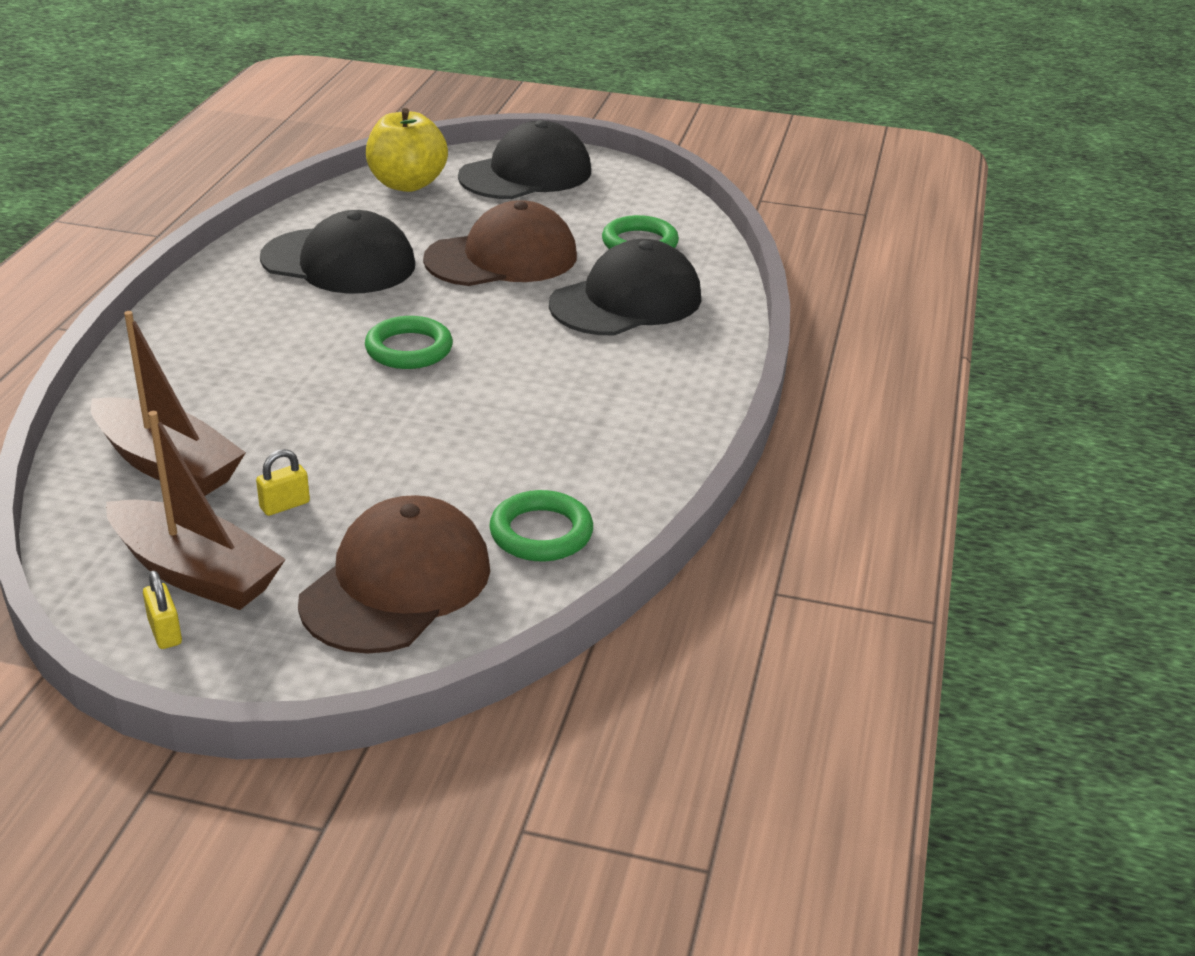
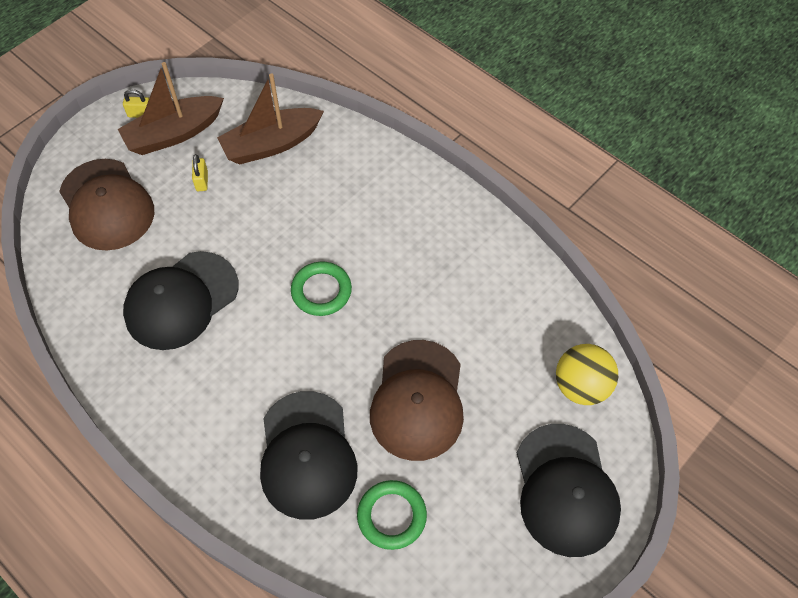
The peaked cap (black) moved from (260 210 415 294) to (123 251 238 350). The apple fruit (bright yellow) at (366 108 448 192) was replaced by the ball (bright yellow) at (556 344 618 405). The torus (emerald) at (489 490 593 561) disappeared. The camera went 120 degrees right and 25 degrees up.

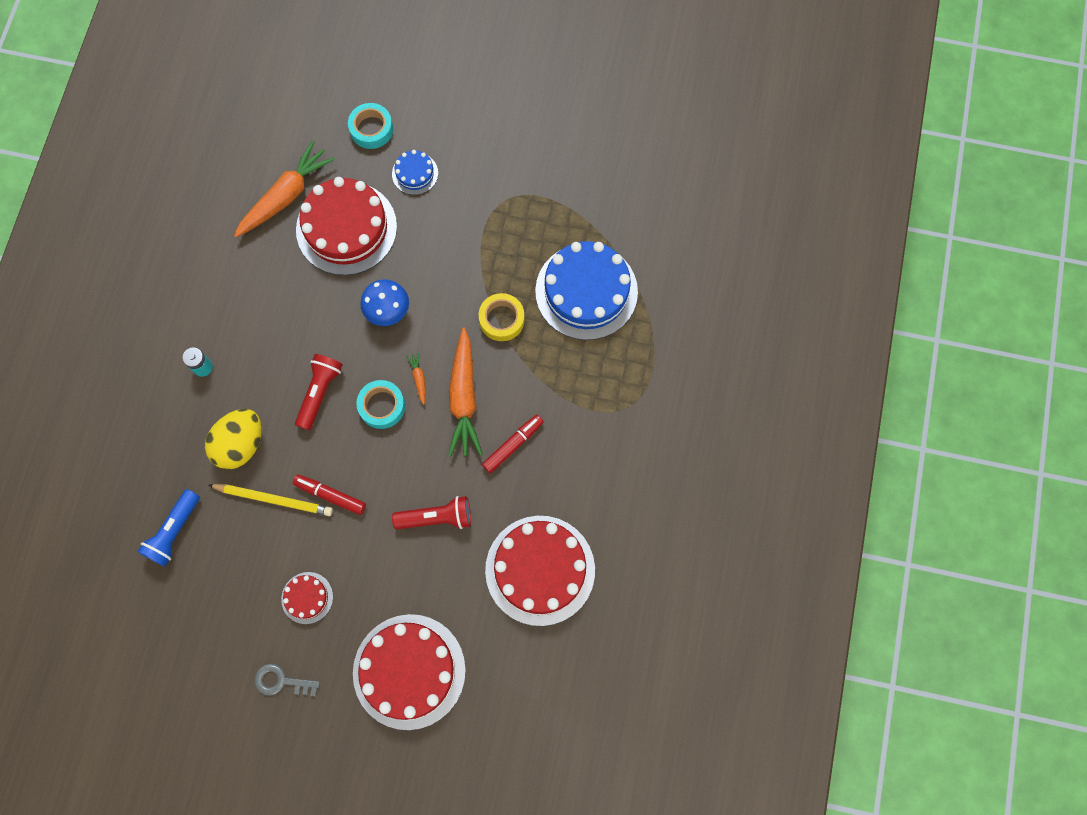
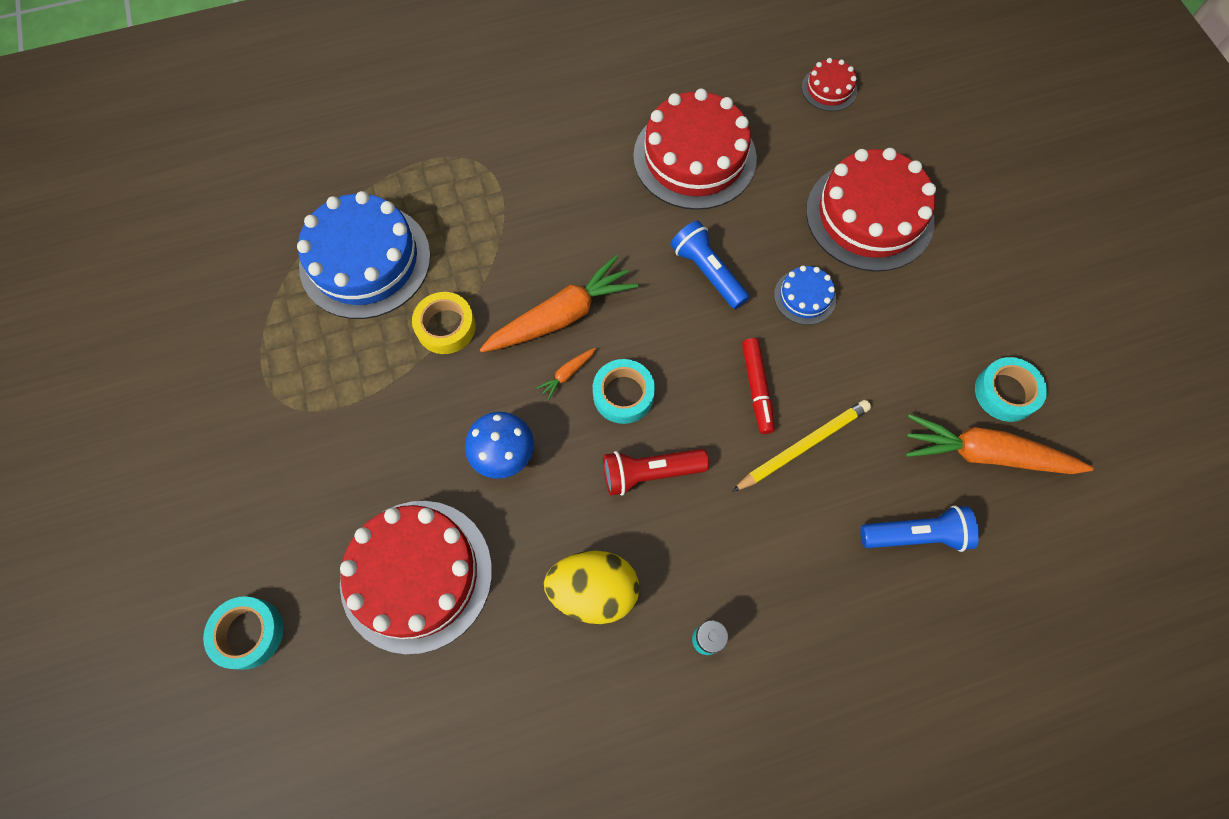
The egg (bright yellow) moved from (205 409 262 470) to (544 551 639 624). The pocket torch (crimson) at (392 496 471 530) became the pocket torch (cobalt) at (671 221 749 309). The lead pencil (bright yellow) at (208 484 333 516) turned 75 degrees clockwise. The gateau (cobalt) moved from (392 150 438 195) to (774 265 836 325). The gateau (crimson) moved from (281 572 333 624) to (802 58 857 111). The toy carrot (bright orange) moved from (234 140 335 237) to (906 414 1094 474). The sticky tape (aqua) at (975 357 1047 422) appeared. The door key (grey) at (255 663 320 696) disappeared. The marker (crimson) at (482 414 544 474) disappeared. The camera went 120 degrees left and 5 degrees down.

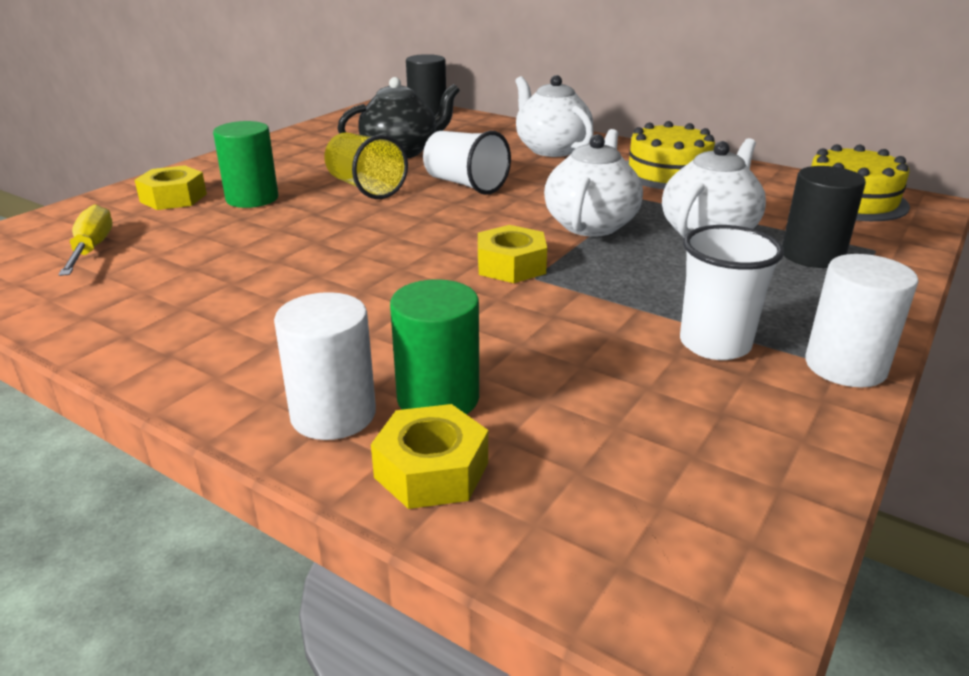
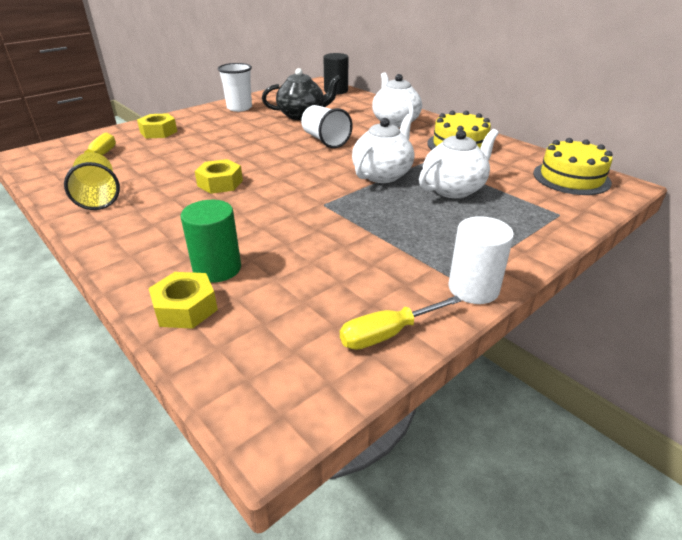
The beaker (bright yellow) moved from (324 132 408 199) to (64 152 120 210). The nut (bright yellow) moved from (478 225 547 283) to (195 159 243 194). The beaker (white) moved from (680 225 784 360) to (218 63 252 112). The screwdriver (bright yellow) at (340 296 462 350) appeared. The cylinder shape (emerald) at (213 121 278 208) disappeared. The cylinder shape (white) at (274 292 376 440) disappeared. The cylinder shape (black) at (782 166 866 268) disappeared. The camera went 15 degrees right and 5 degrees up.

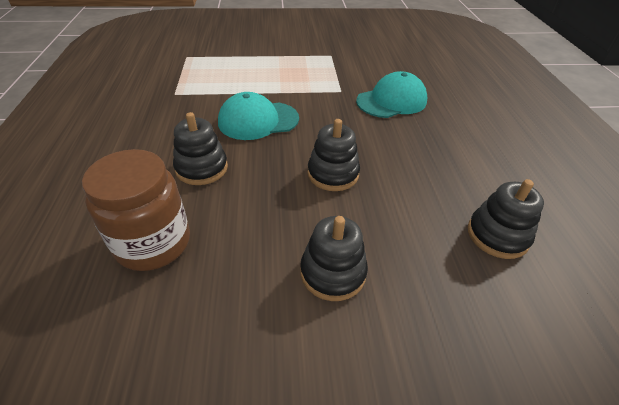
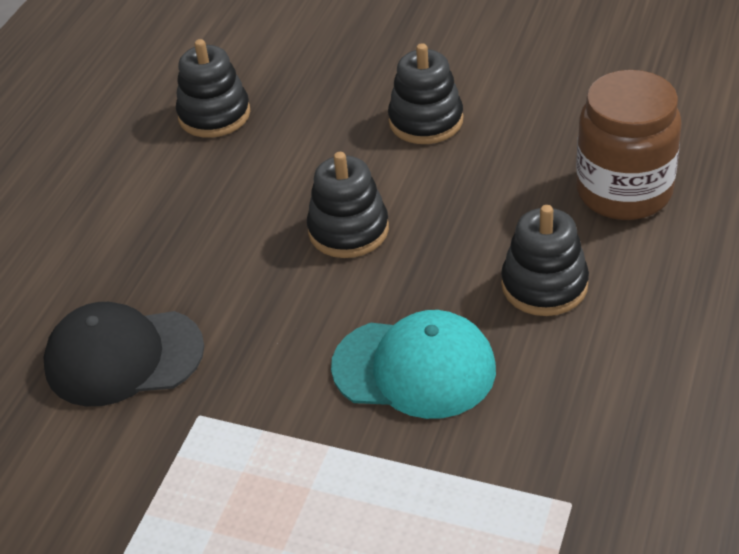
The peaked cap (aqua) at (356 71 428 118) became the peaked cap (black) at (44 302 204 406). The camera went 150 degrees left and 0 degrees up.

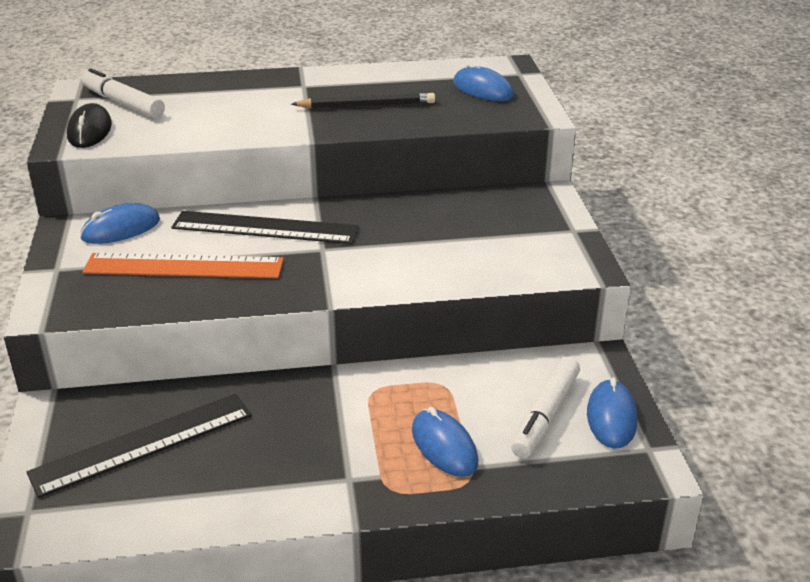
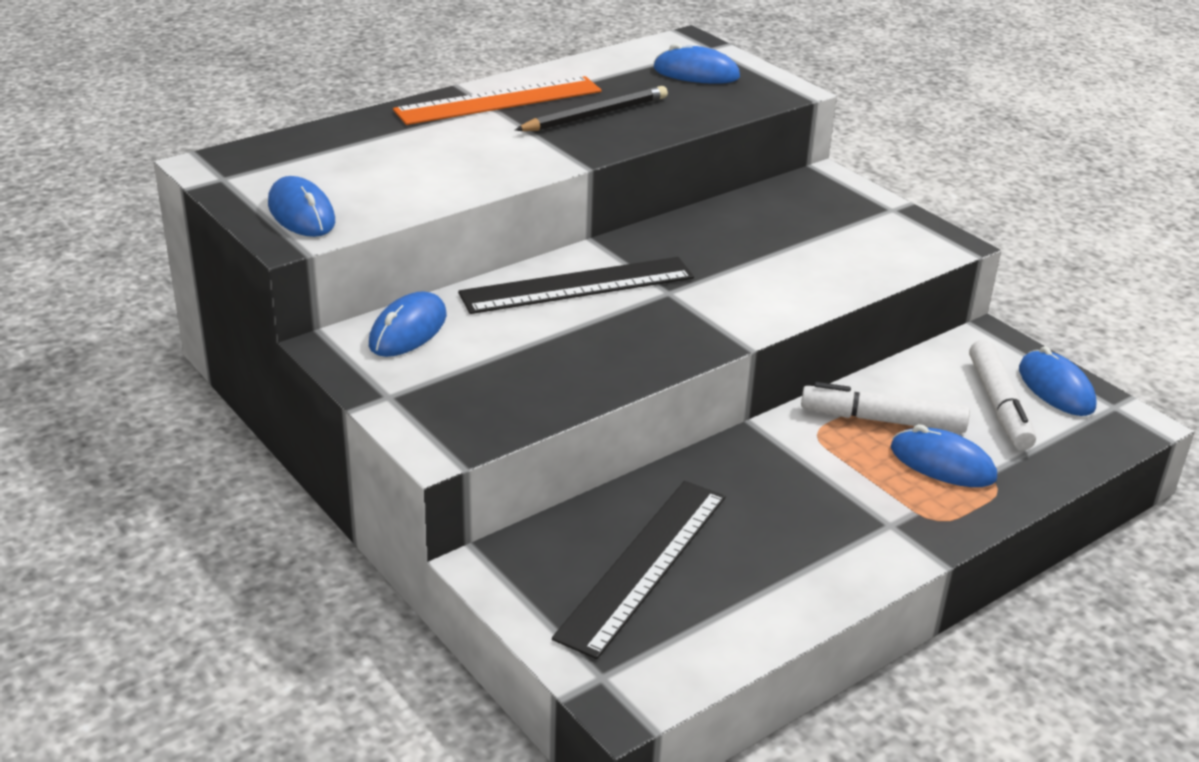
The PC mouse (black) at (67 103 112 148) became the PC mouse (cobalt) at (268 176 335 237). The straightedge (bright orange) moved from (82 253 284 278) to (393 76 602 125). The marker (white) moved from (81 68 165 118) to (801 382 970 433). The camera went 30 degrees left and 0 degrees up.

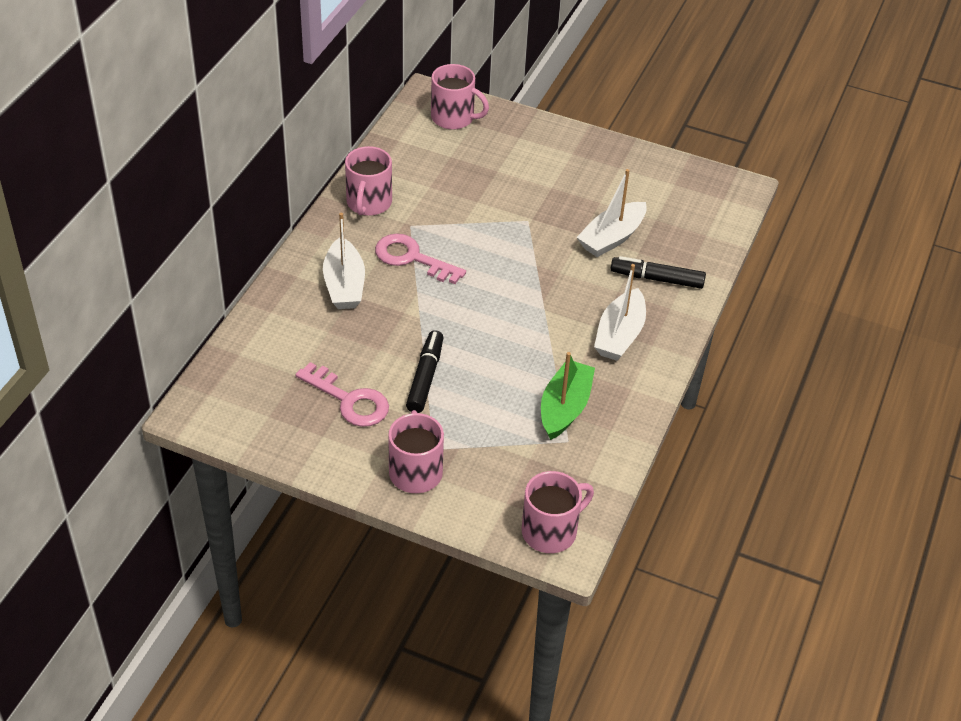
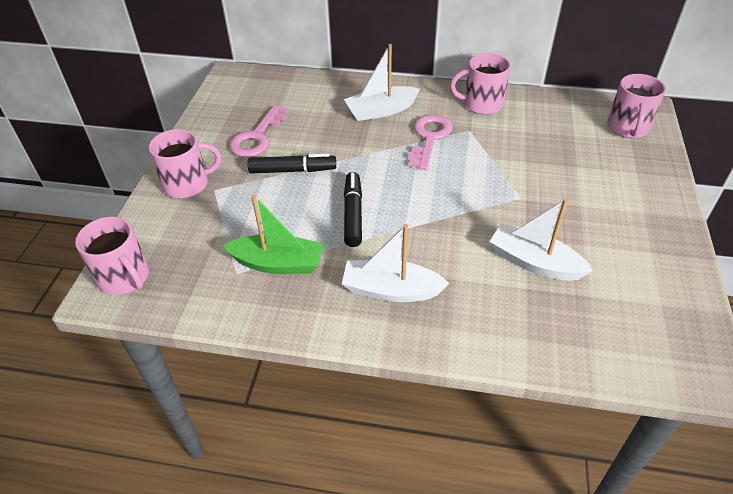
The marker (black) moved from (611 256 706 289) to (344 172 362 247). The camera went 80 degrees right and 0 degrees up.

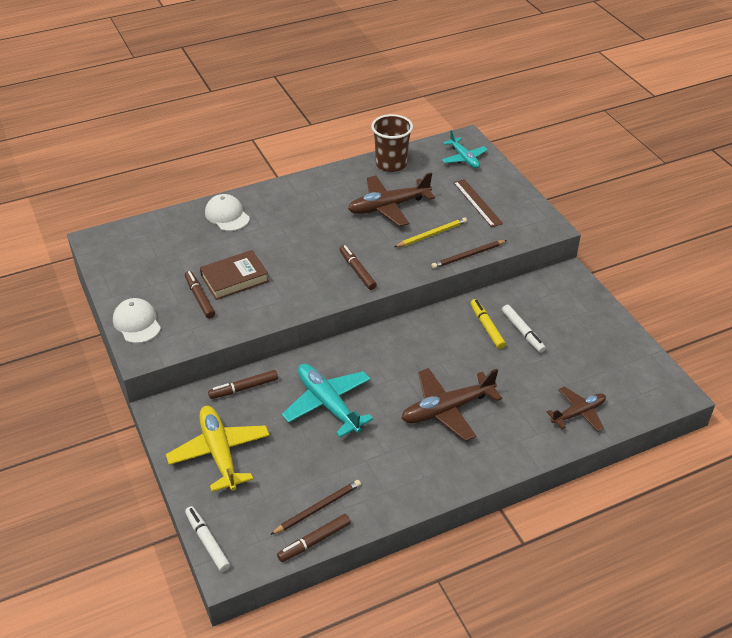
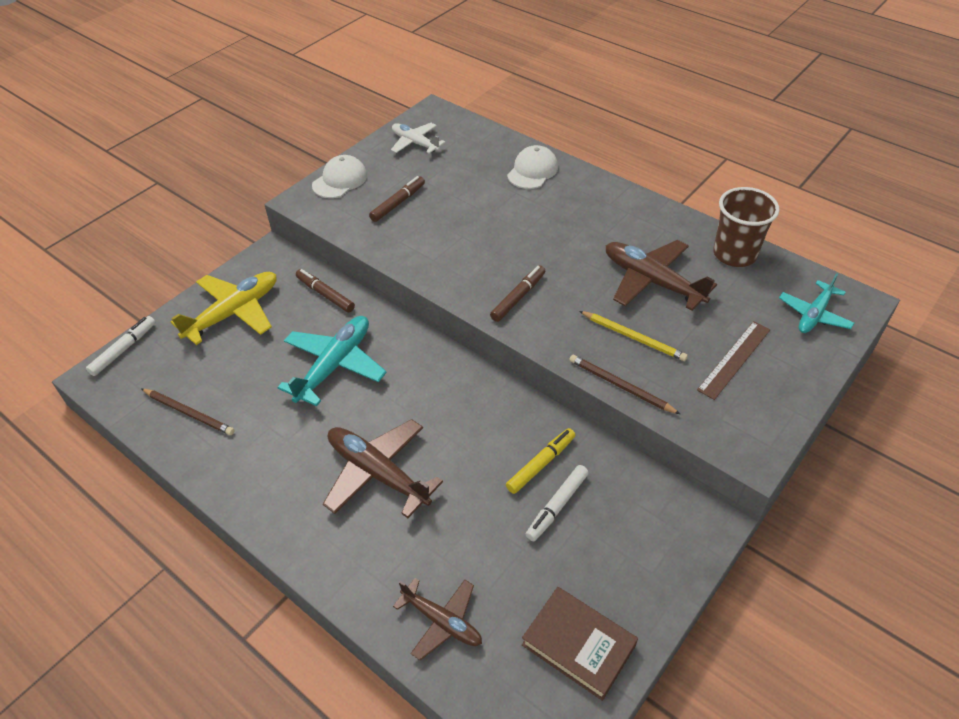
The plane (white) at (391 123 445 154) appeared. The book (brown) moved from (200 250 269 300) to (522 587 638 701). The marker (brown) at (277 514 351 562) disappeared. The camera went 65 degrees right and 5 degrees up.

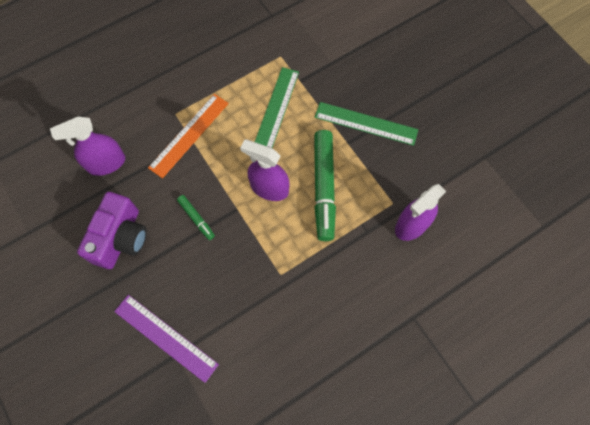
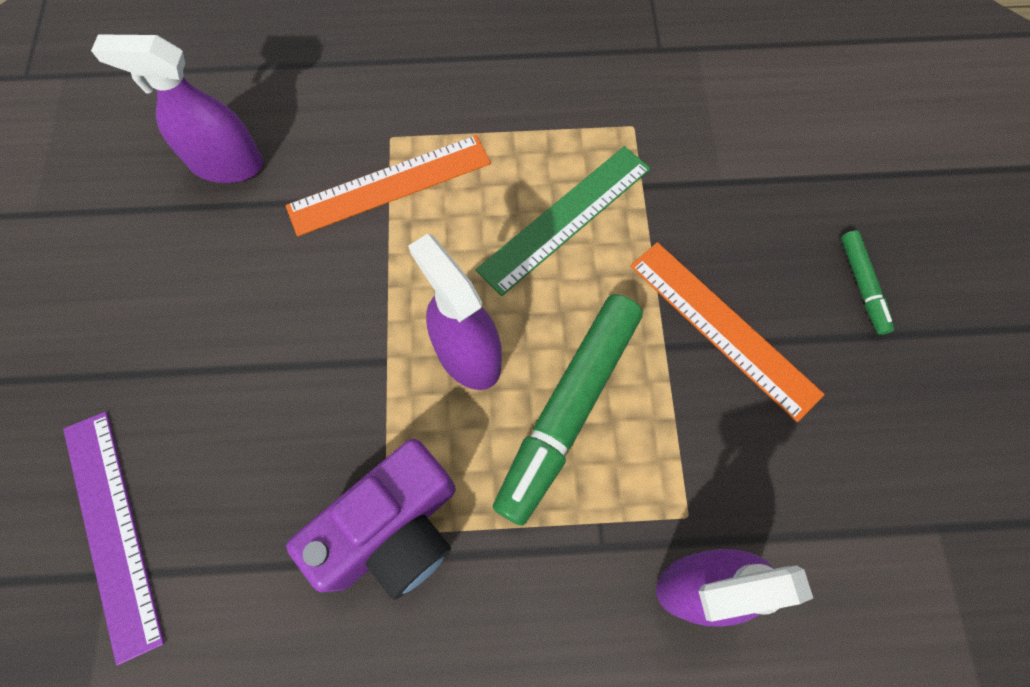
The camera (purple) moved from (77 192 147 269) to (286 439 456 600). The straightedge (emerald) at (315 102 418 146) became the straightedge (bright orange) at (630 242 825 422). The marker (emerald) moved from (177 195 215 240) to (841 230 894 335). The camera went 30 degrees right and 0 degrees up.

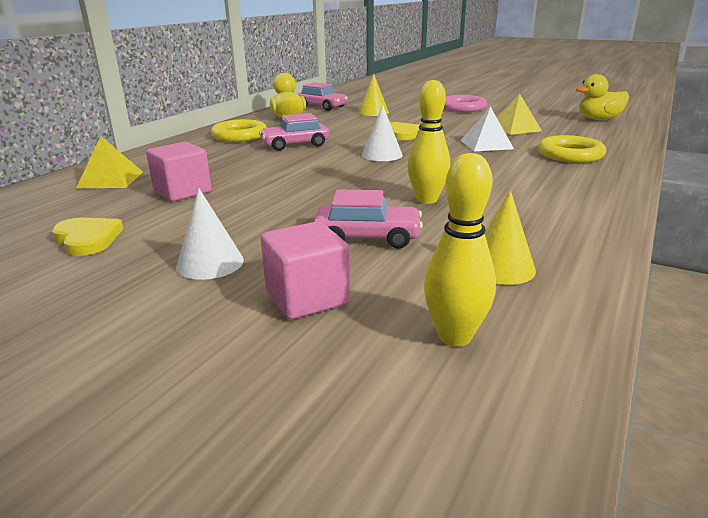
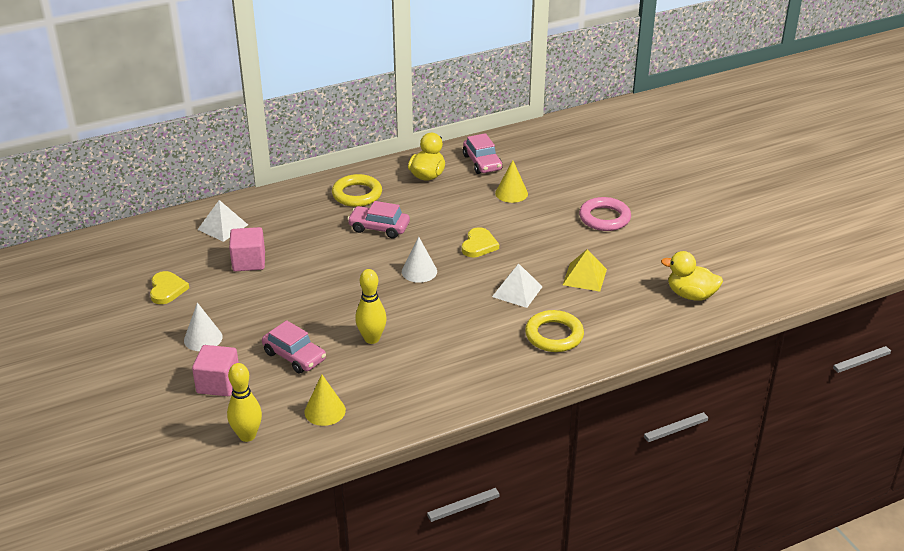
The solid pyramid (bright yellow) at (76 136 143 188) became the solid pyramid (white) at (197 200 248 242). The camera went 35 degrees right and 10 degrees up.

